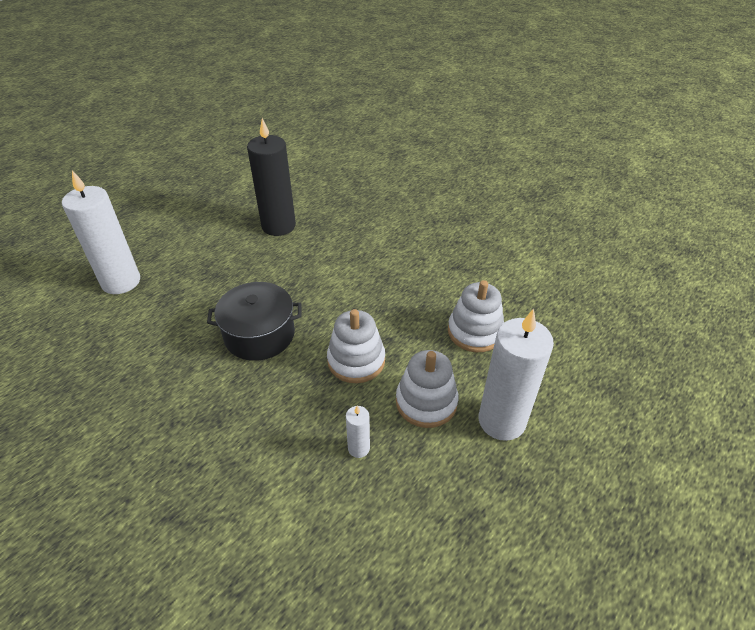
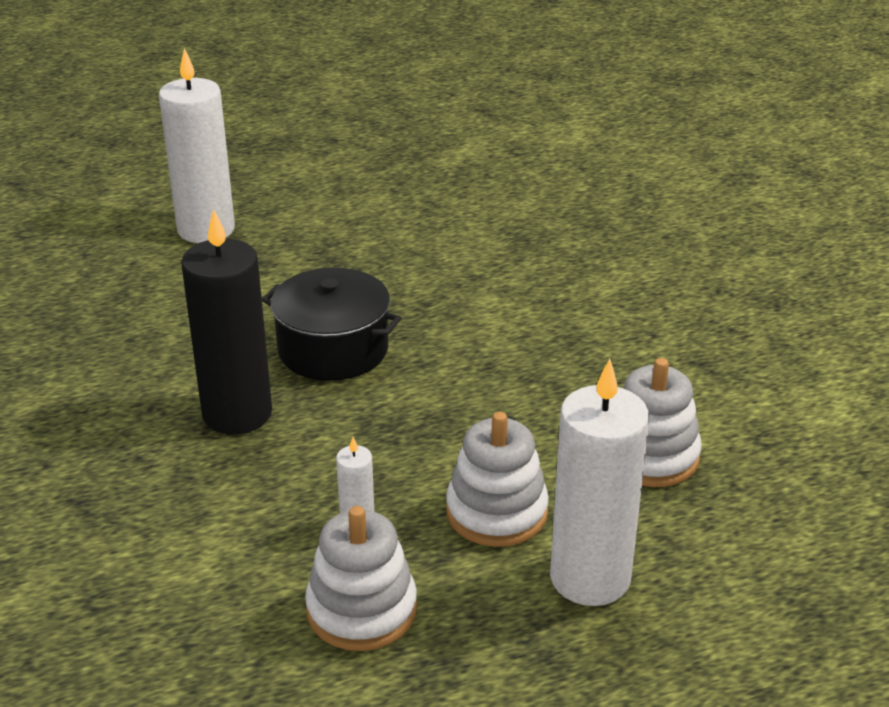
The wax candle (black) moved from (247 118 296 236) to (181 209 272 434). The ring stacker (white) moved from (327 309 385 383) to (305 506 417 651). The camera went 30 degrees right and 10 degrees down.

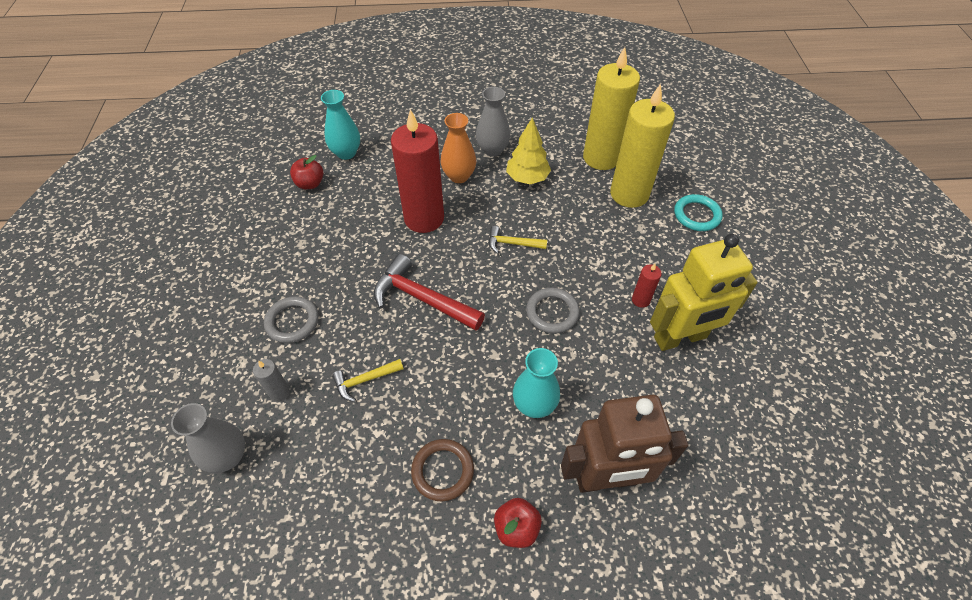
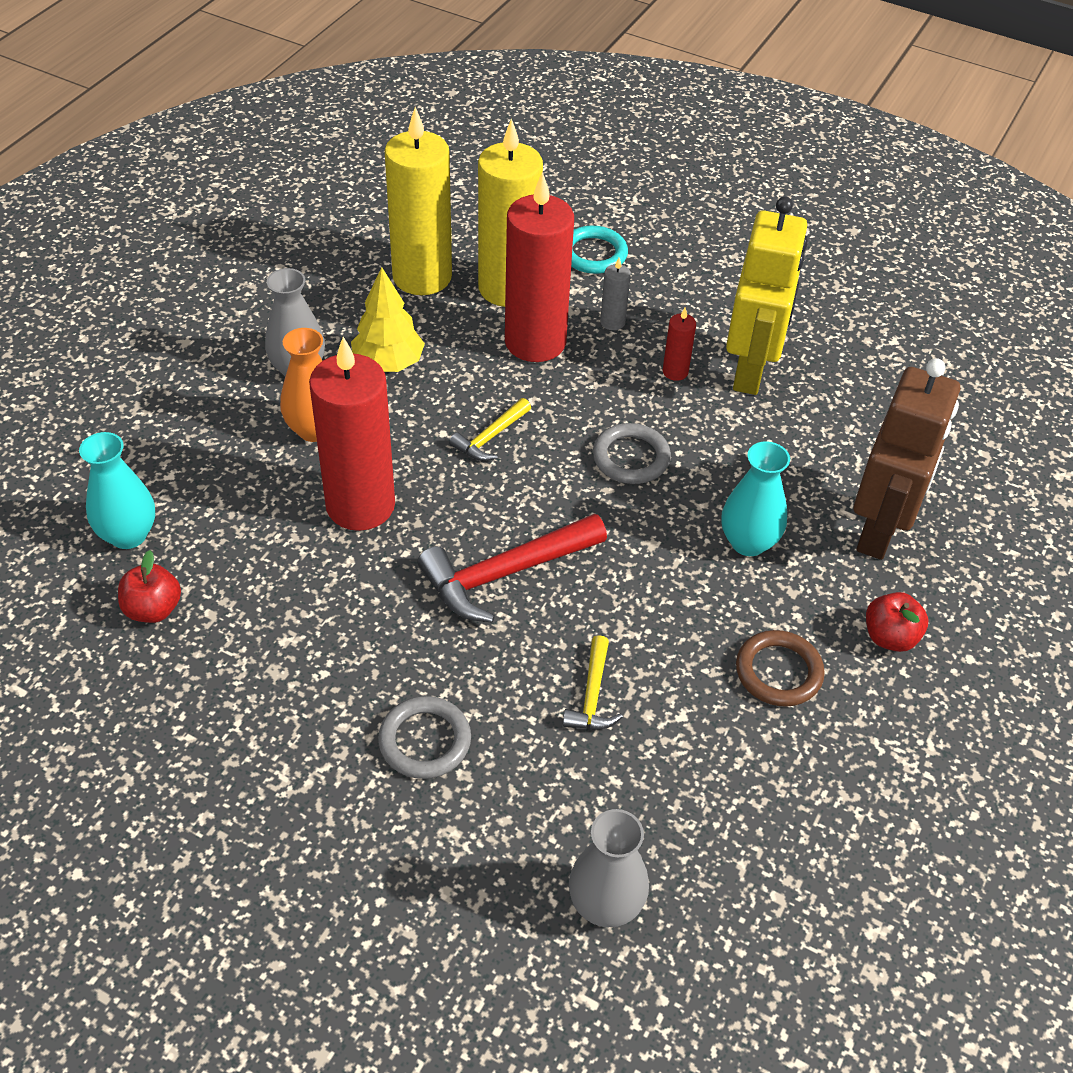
The wax candle (crimson) at (505 172 574 362) appeared. The wax candle (grey) moved from (253 359 290 402) to (600 258 631 330). The camera went 60 degrees left and 5 degrees down.

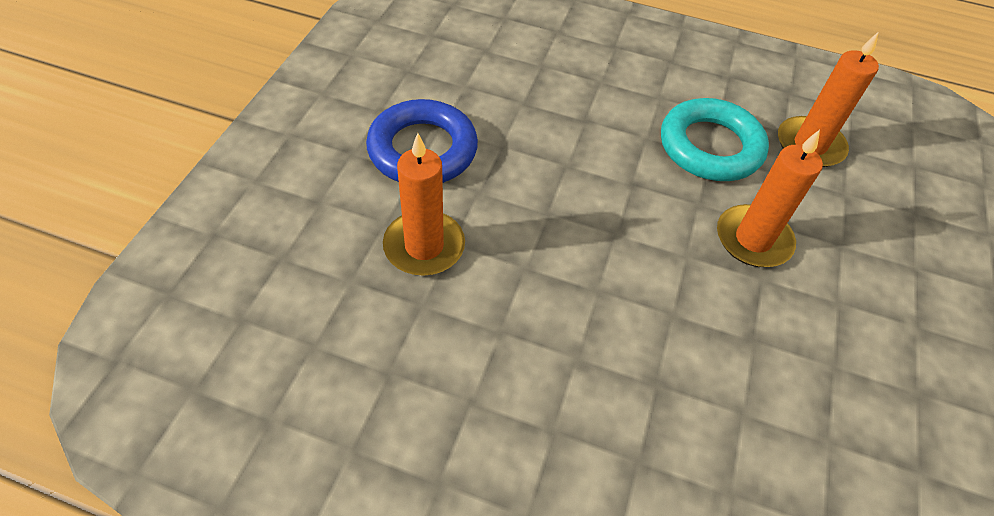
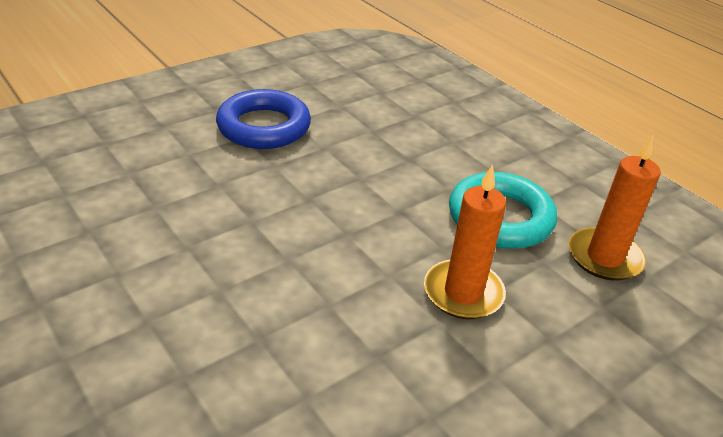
The wax candle (bright orange) at (383 133 465 276) disappeared. The camera went 35 degrees right and 15 degrees down.

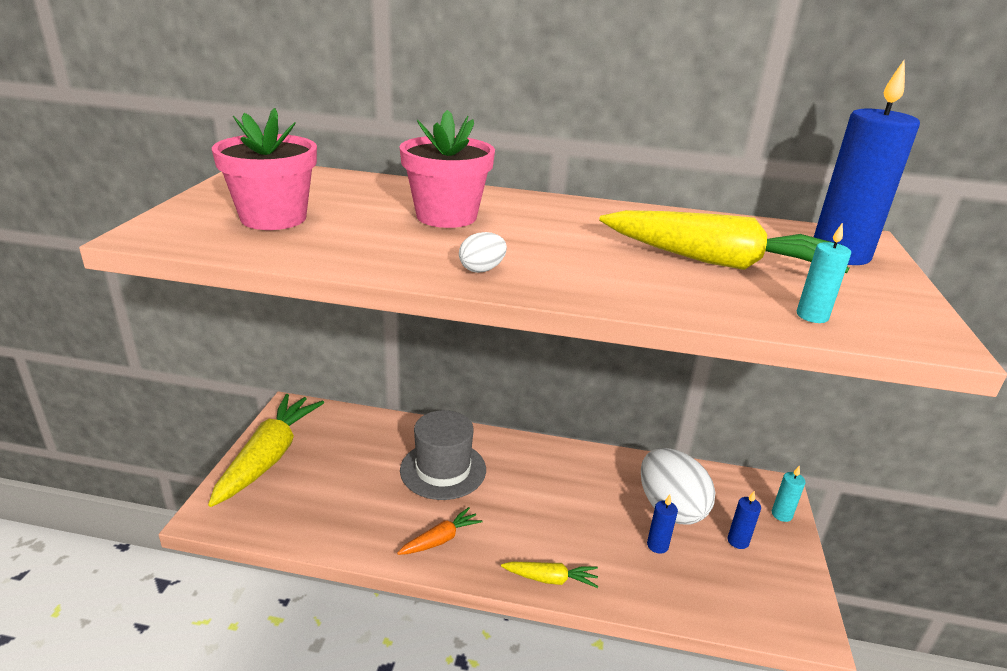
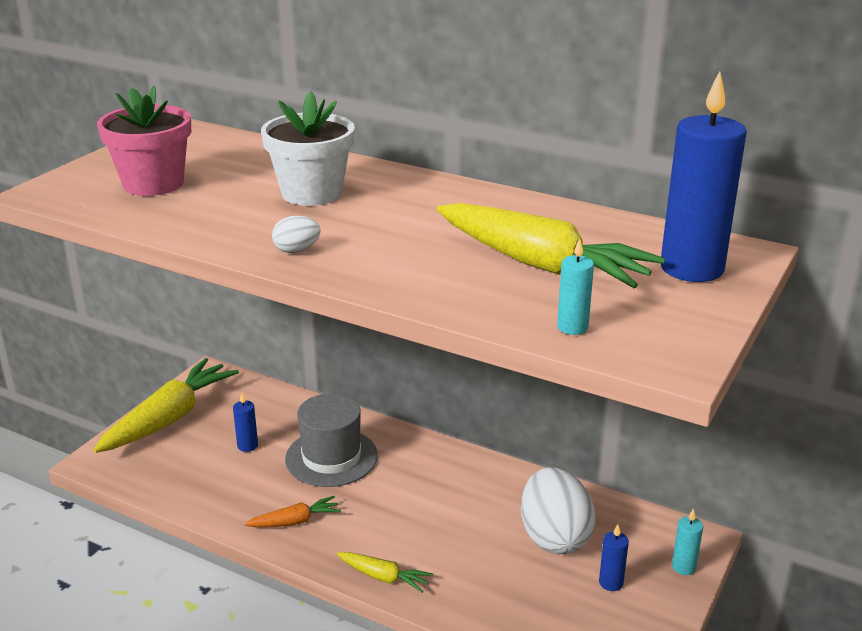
The wax candle (cobalt) moved from (647 495 678 554) to (233 393 258 452). The potted plant (rose-pink) at (399 110 495 228) became the potted plant (white) at (261 91 355 206). The camera went 20 degrees right and 0 degrees up.

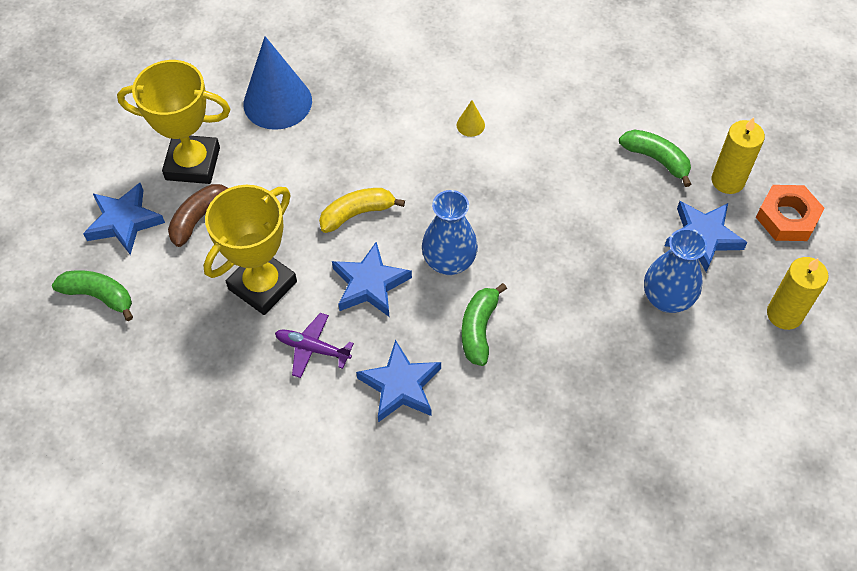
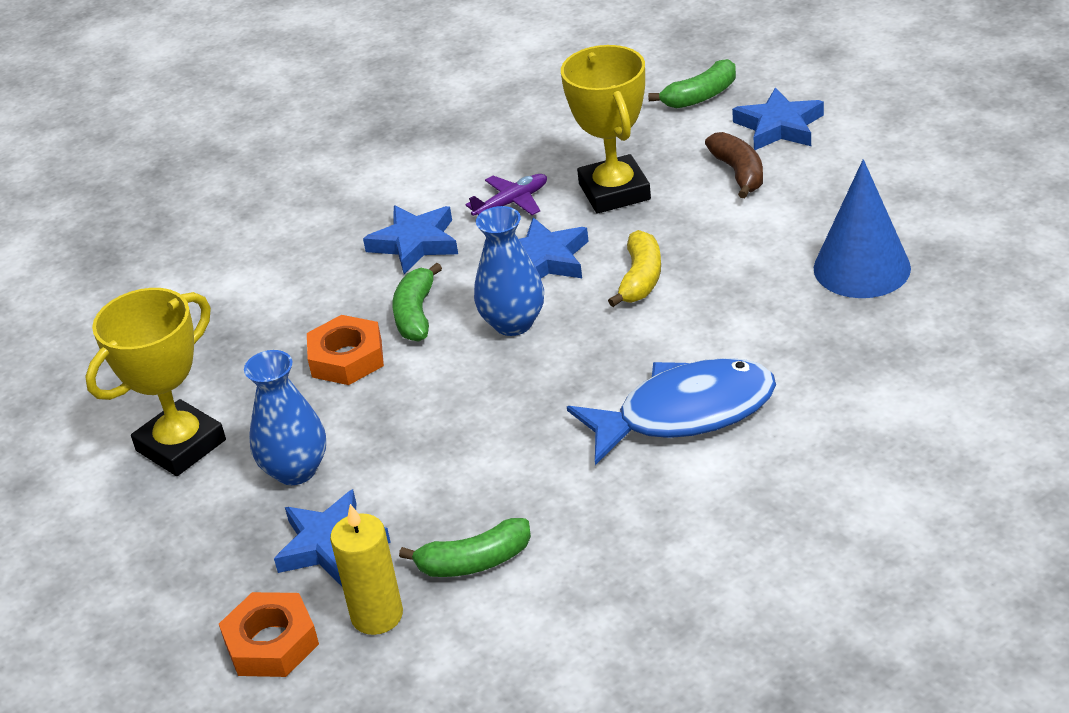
The prize cup (bright yellow) moved from (117 60 230 184) to (85 288 226 476). The nut (bright orange) at (307 315 384 385) appeared. The toy banana (emerald) at (462 283 507 366) turned 135 degrees counterclockwise. The cone (bright yellow) at (457 100 485 137) was replaced by the fish figure (cobalt) at (567 358 776 465). The wax candle (bright yellow) at (767 257 829 330) disappeared. The camera went 130 degrees right and 20 degrees down.

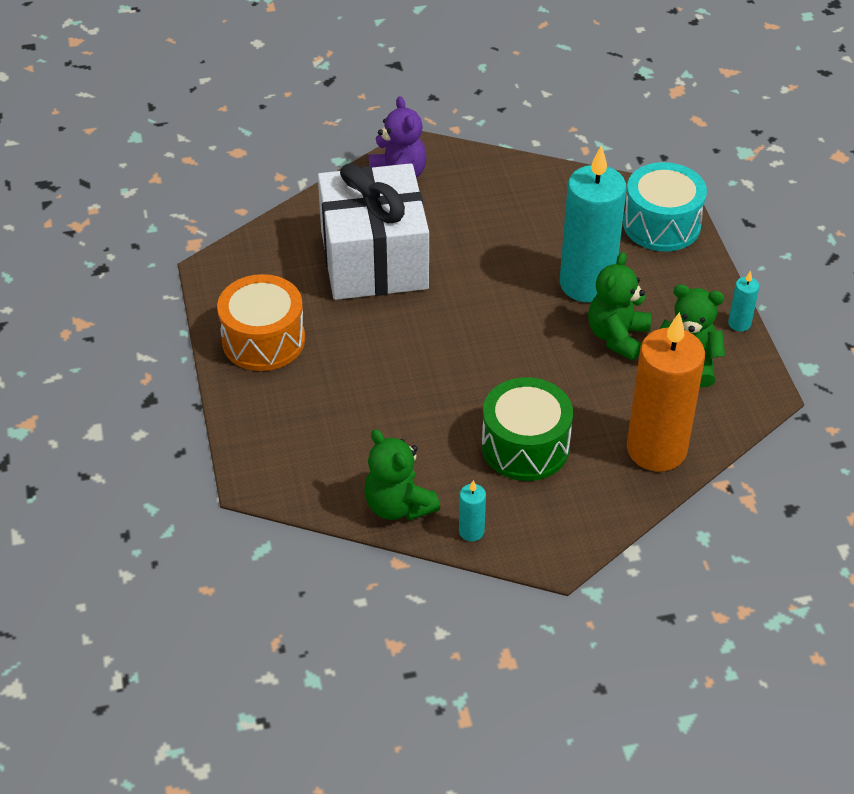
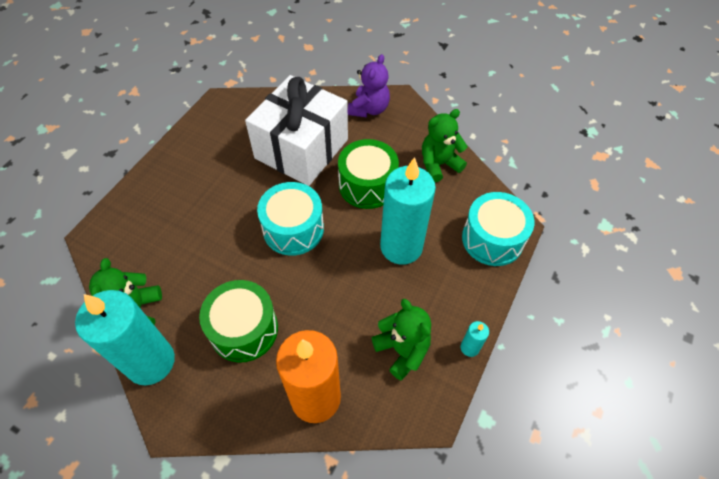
The wax candle (aqua) at (459 480 486 541) changed to 2.47 times the size. The drum (aqua) at (257 182 324 256) appeared. The drum (emerald) at (338 139 399 209) appeared. The teddy bear (emerald) moved from (588 252 651 360) to (422 109 468 182). The drum (bright orange) at (217 274 305 371) disappeared. The camera went 40 degrees right and 10 degrees up.

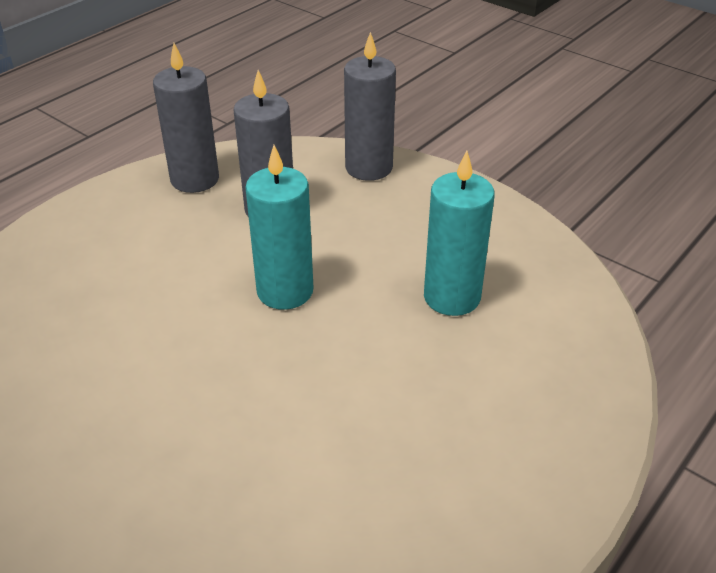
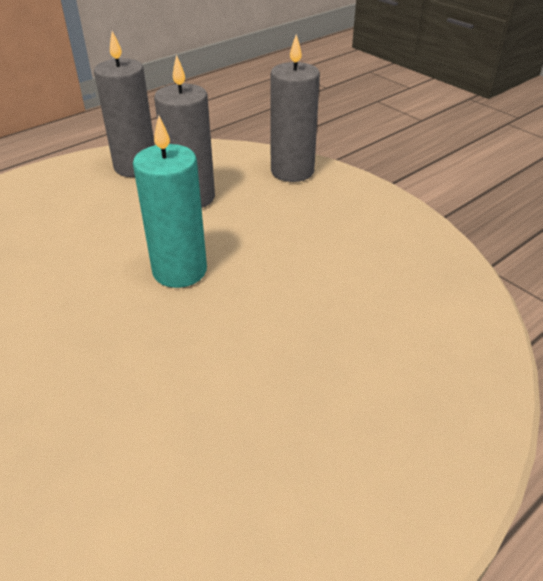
The wax candle (aqua) at (424 150 495 316) disappeared. The camera went 10 degrees right and 0 degrees up.

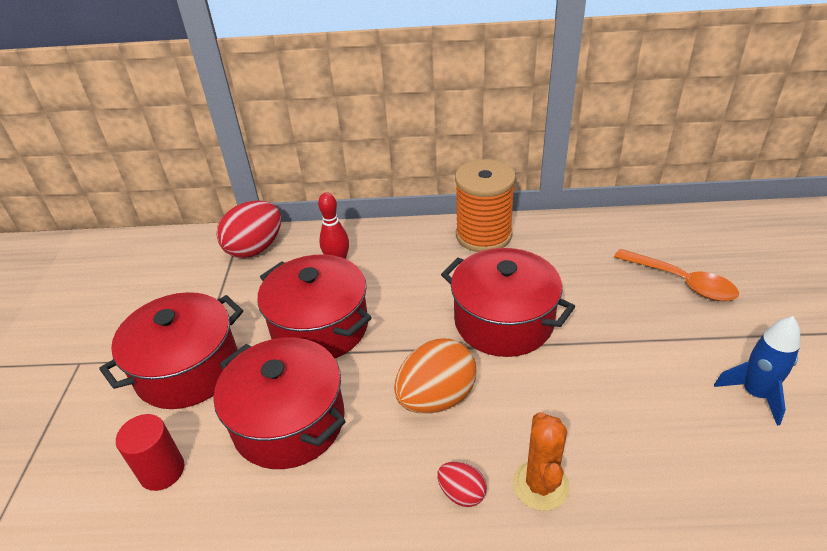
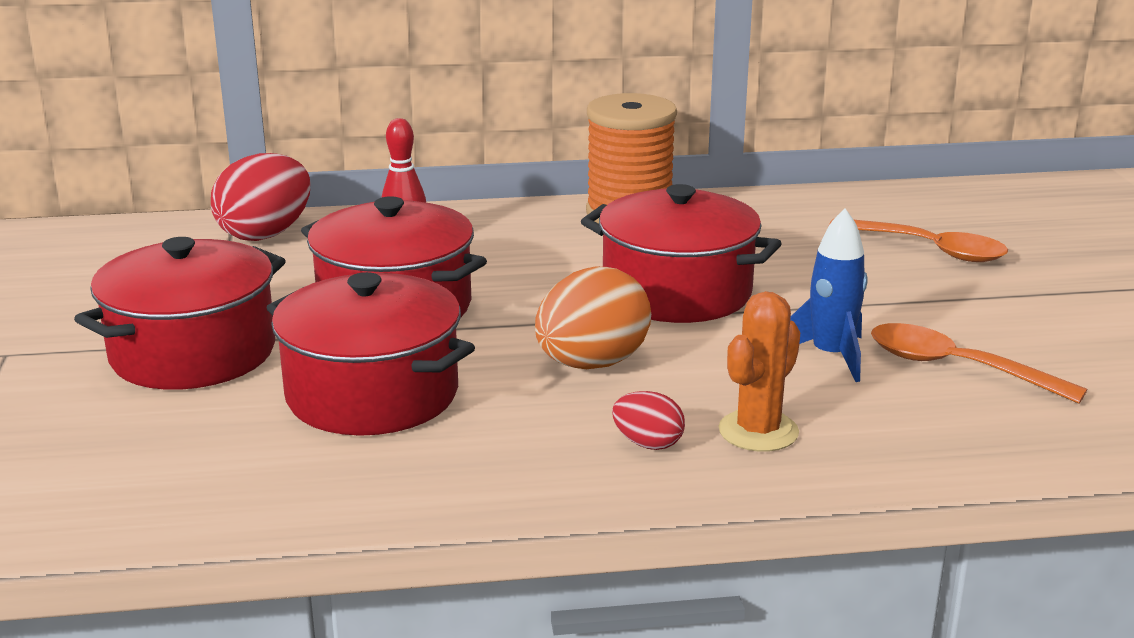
The prickly plant (bright orange) at (513 412 570 511) turned 45 degrees clockwise. The toy rocket (cobalt) moved from (714 316 800 426) to (790 208 868 382). The tablespoon (bright orange) at (871 323 1087 404) appeared. The cylinder shape (crimson) at (116 414 184 491) disappeared. The camera went 10 degrees left and 15 degrees down.

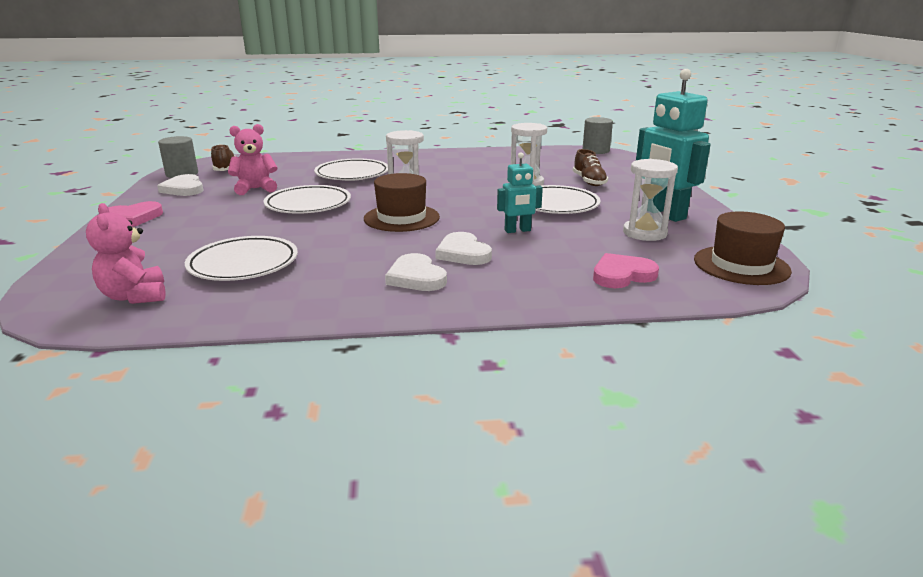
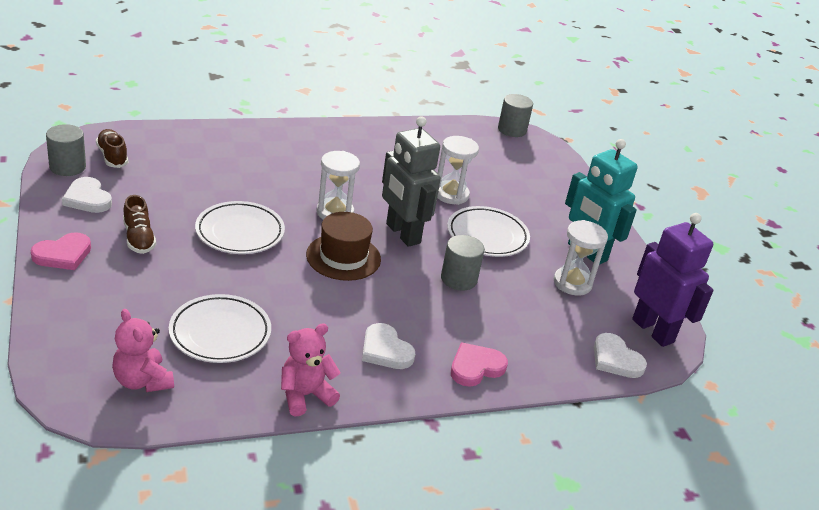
The sneaker (brown) moved from (573 149 608 186) to (123 195 156 254). The teddy bear (rose-pink) moved from (228 124 278 195) to (281 323 341 416). The robot figure (grey) at (382 116 441 247) appeared. The robot figure (aqua) at (497 152 543 233) was replaced by the cylinder shape (grey) at (441 235 485 291). The heart shape (rose-pink) moved from (593 253 659 288) to (451 342 508 387). The heart shape (white) moved from (435 232 492 265) to (594 333 647 378). The top hat (brown) at (694 211 792 285) was replaced by the robot figure (purple) at (632 213 714 347). The dinner plate (white) at (314 158 388 181) disappeared. The camera went 15 degrees left and 10 degrees up.

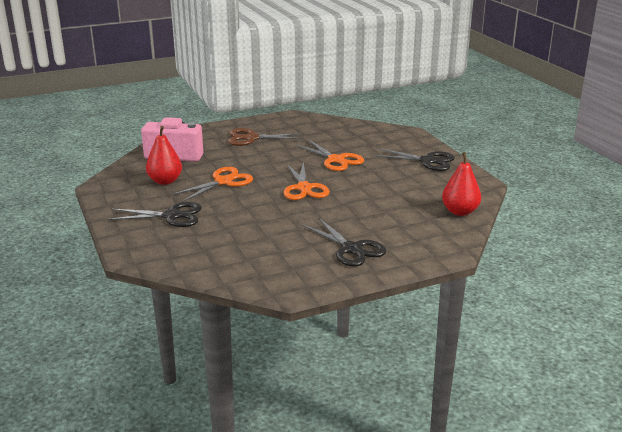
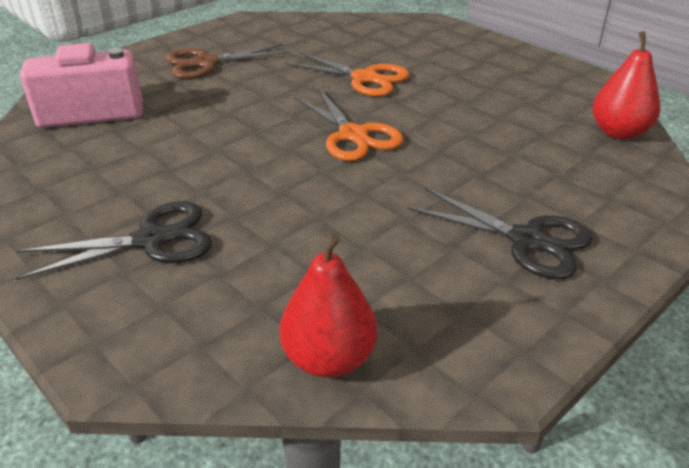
The pear (crimson) moved from (146 126 182 185) to (280 234 378 378). The shears (bright orange) at (171 167 253 202) disappeared. The shears (black) at (373 148 455 171) disappeared. The camera went 20 degrees left and 10 degrees up.

